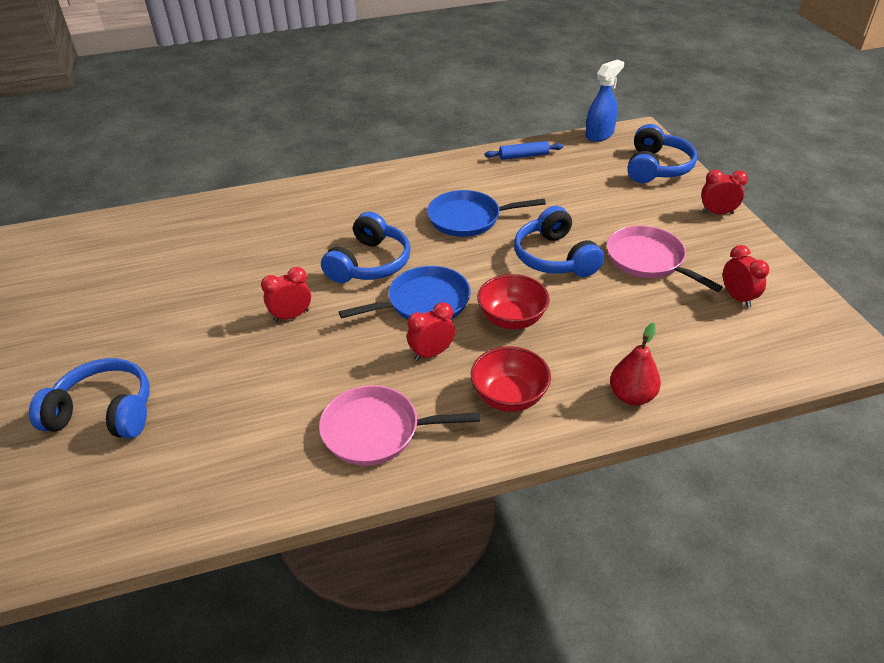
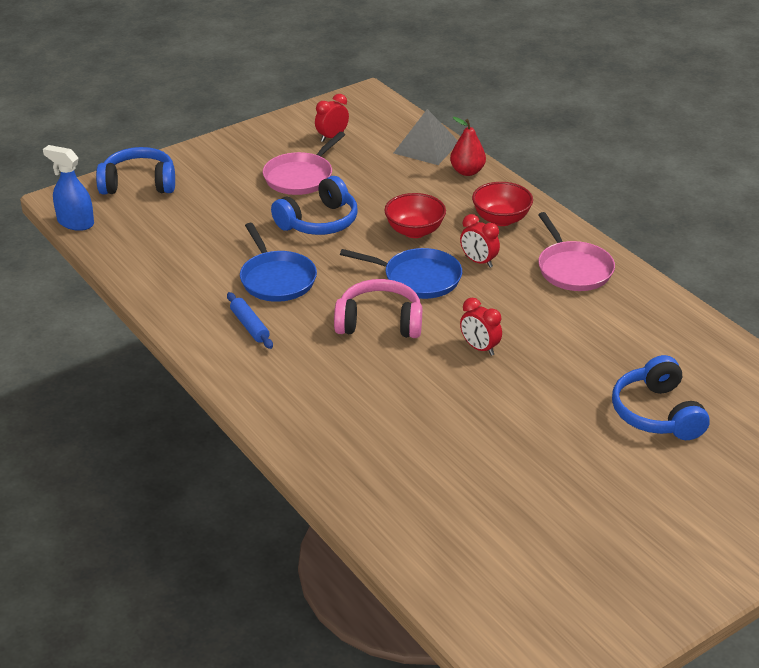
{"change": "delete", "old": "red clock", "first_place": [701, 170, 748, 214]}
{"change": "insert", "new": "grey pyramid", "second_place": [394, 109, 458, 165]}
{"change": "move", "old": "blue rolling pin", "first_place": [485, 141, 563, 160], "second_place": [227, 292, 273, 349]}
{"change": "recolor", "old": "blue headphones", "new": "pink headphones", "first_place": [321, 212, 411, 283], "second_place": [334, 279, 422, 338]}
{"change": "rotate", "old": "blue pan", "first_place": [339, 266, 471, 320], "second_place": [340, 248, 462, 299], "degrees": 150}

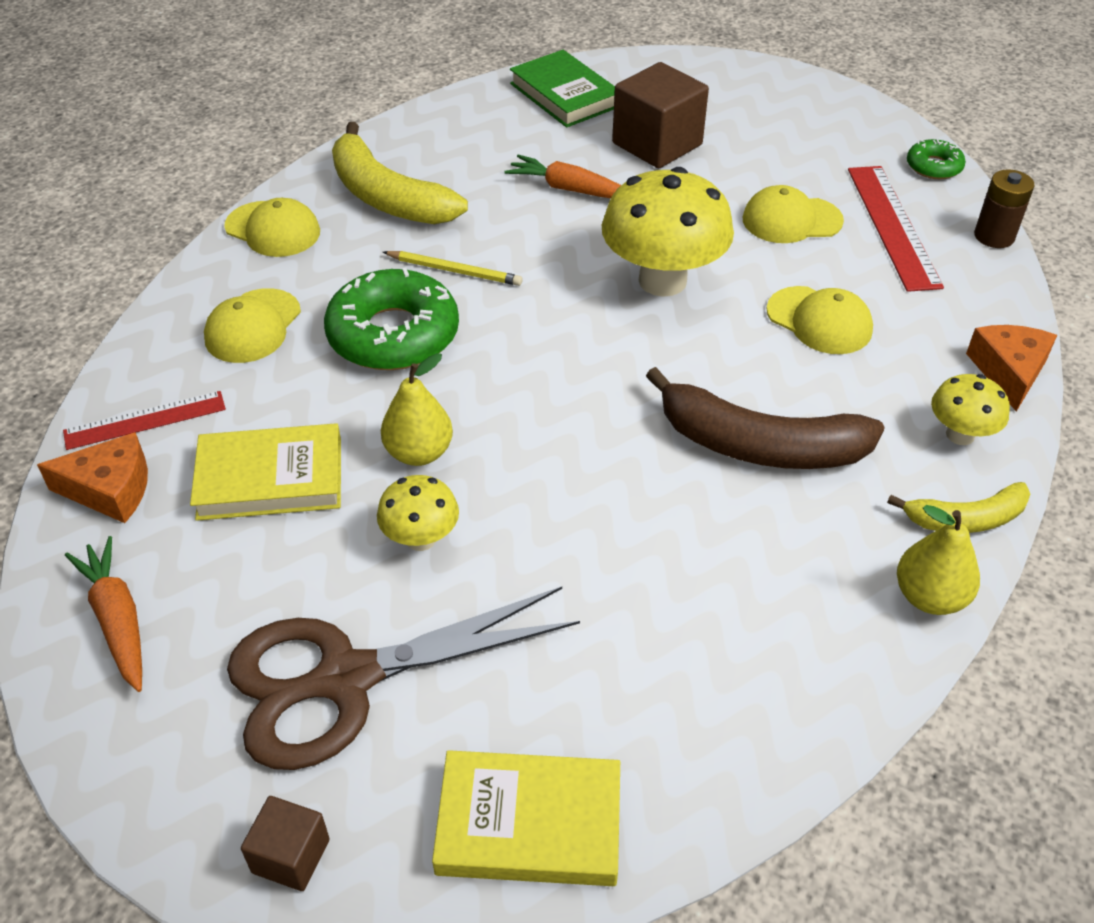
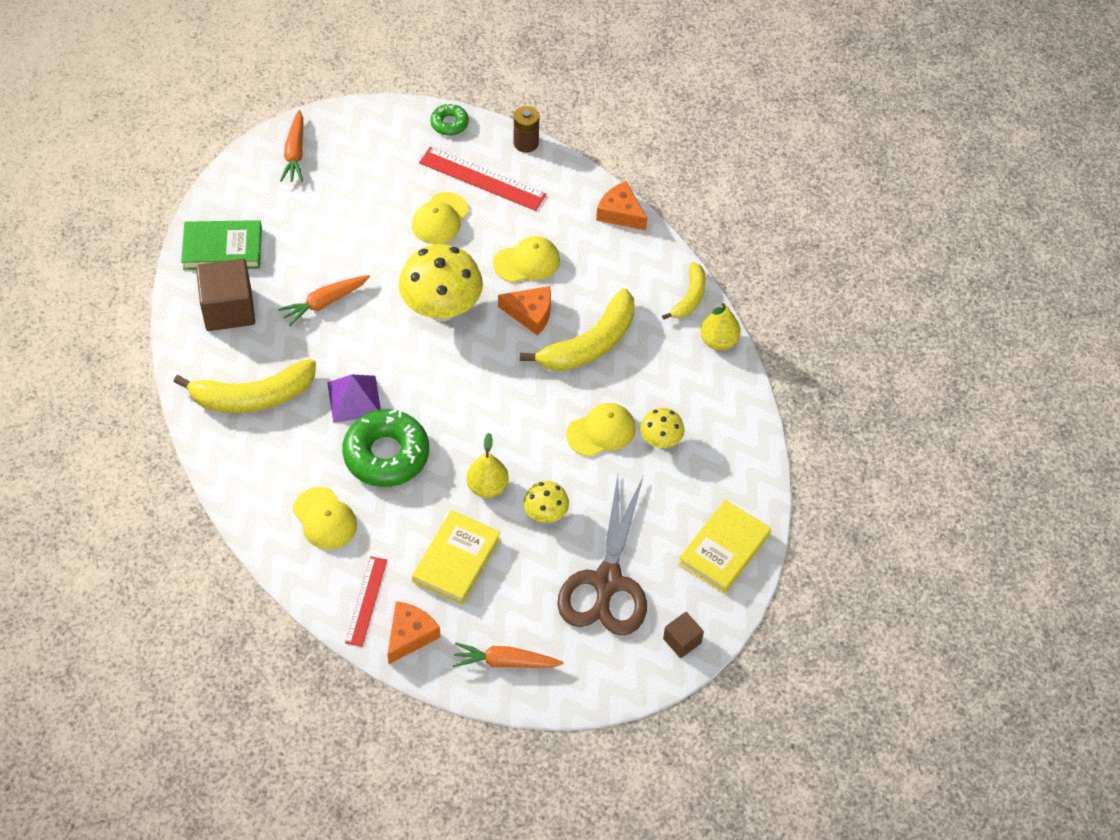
{"change": "insert", "new": "orange carrot", "second_place": [280, 110, 303, 182]}
{"change": "insert", "new": "orange cheese", "second_place": [498, 286, 551, 336]}
{"change": "move", "old": "yellow cap", "first_place": [224, 198, 320, 257], "second_place": [566, 403, 636, 457]}
{"change": "move", "old": "brown cube", "first_place": [612, 62, 709, 168], "second_place": [196, 259, 255, 331]}
{"change": "move", "old": "yellow mushroom", "first_place": [931, 374, 1010, 445], "second_place": [640, 408, 684, 448]}
{"change": "replace", "old": "yellow pencil", "new": "purple pyramid", "first_place": [383, 251, 523, 286], "second_place": [327, 374, 381, 423]}
{"change": "recolor", "old": "brown banana", "new": "yellow banana", "first_place": [646, 367, 885, 469], "second_place": [520, 288, 635, 371]}

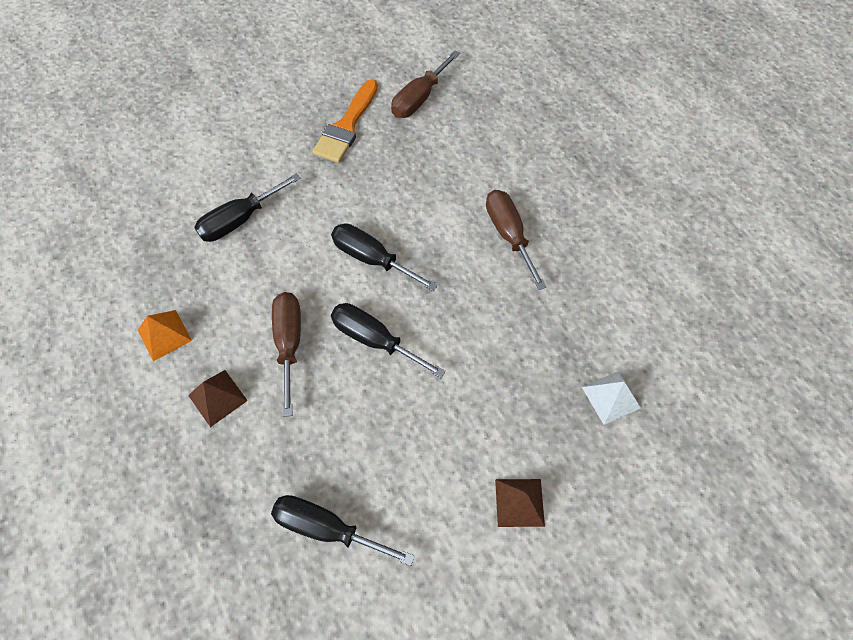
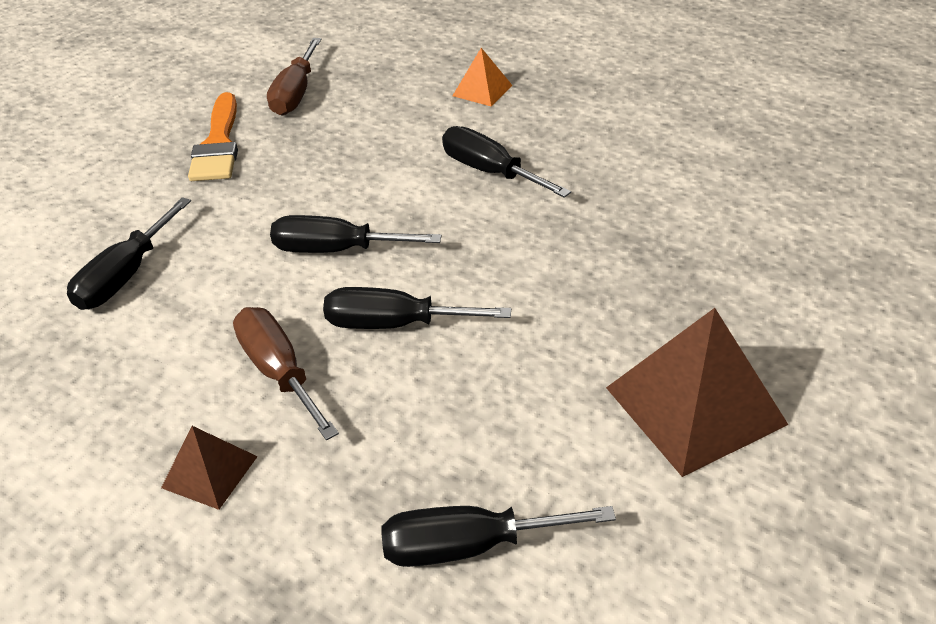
{"change": "delete", "old": "white pyramid", "first_place": [582, 372, 641, 425]}
{"change": "move", "old": "orange pyramid", "first_place": [138, 310, 192, 361], "second_place": [453, 48, 513, 106]}
{"change": "recolor", "old": "brown screwdriver", "new": "black screwdriver", "first_place": [486, 190, 546, 290], "second_place": [442, 126, 571, 198]}
{"change": "resize", "old": "brown pyramid", "first_place": [495, 479, 545, 527], "second_place": [606, 308, 788, 477], "factor": 1.93}

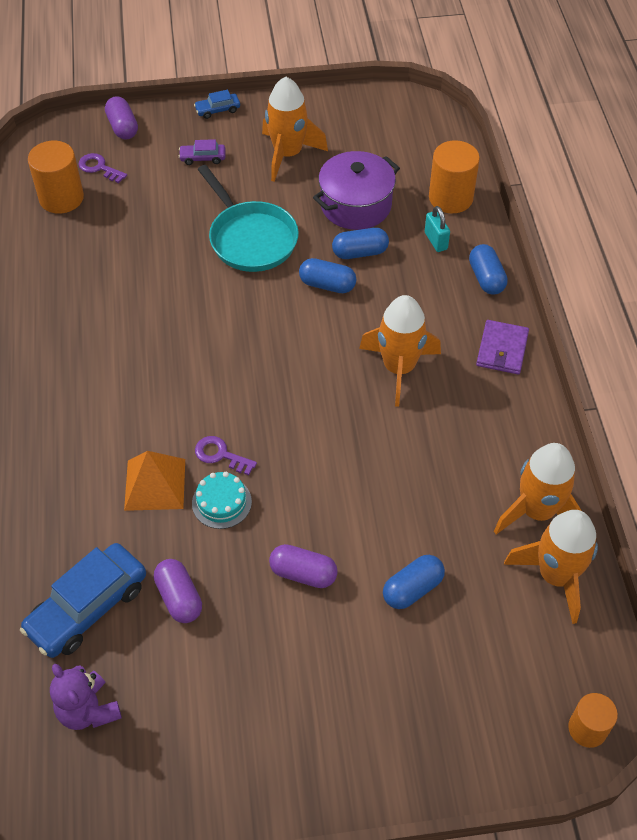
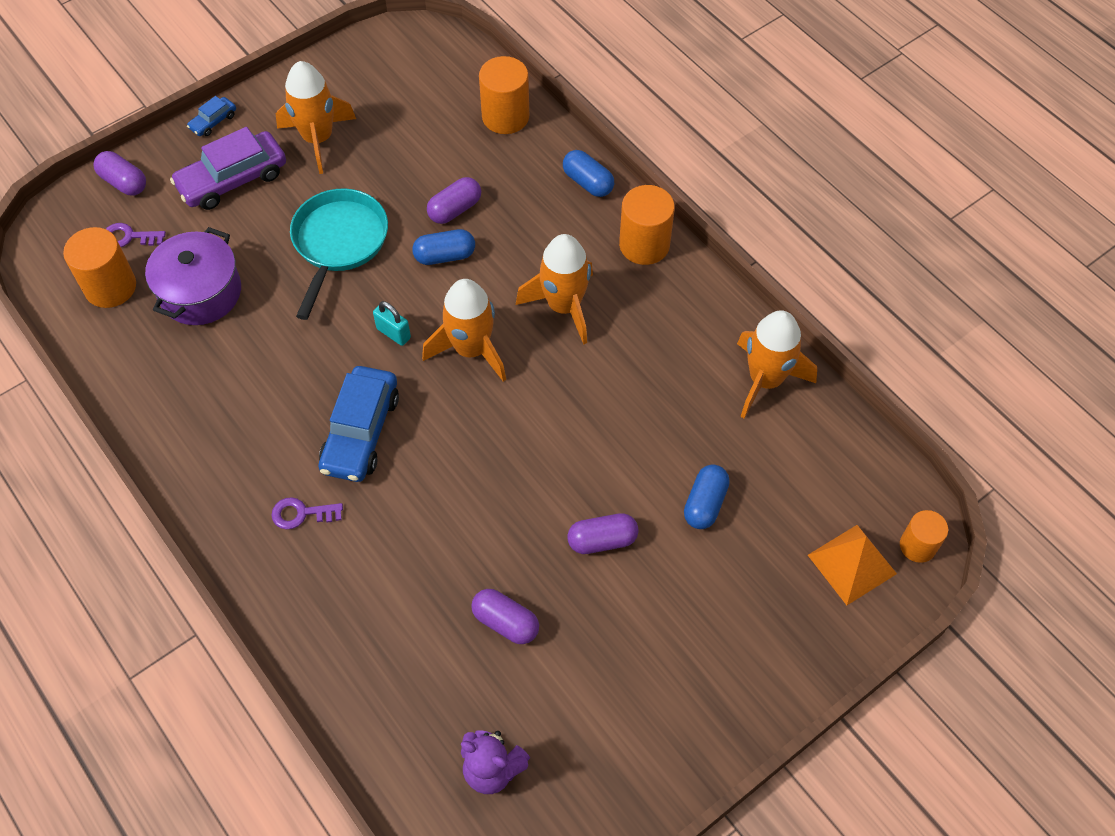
{"change": "delete", "old": "turquoise cake", "first_place": [192, 472, 252, 529]}
{"change": "move", "old": "blue car", "first_place": [20, 543, 146, 658], "second_place": [319, 366, 399, 482]}
{"change": "move", "old": "orange pyramid", "first_place": [124, 451, 185, 511], "second_place": [808, 525, 897, 605]}
{"change": "move", "old": "purple key", "first_place": [195, 436, 257, 475], "second_place": [271, 497, 343, 529]}
{"change": "move", "old": "purple pot", "first_place": [313, 151, 400, 230], "second_place": [145, 227, 241, 325]}
{"change": "move", "old": "turquoise padlock", "first_place": [425, 206, 450, 252], "second_place": [373, 301, 411, 346]}
{"change": "move", "old": "orange rocket", "first_place": [504, 510, 598, 624], "second_place": [422, 279, 506, 382]}
{"change": "replace", "old": "purple wallet", "new": "orange cylinder", "first_place": [476, 320, 529, 374], "second_place": [619, 185, 675, 265]}
{"change": "recolor", "old": "blue capsule", "new": "purple capsule", "first_place": [332, 228, 389, 259], "second_place": [427, 177, 481, 224]}
{"change": "rotate", "old": "turquoise pan", "first_place": [198, 165, 299, 272], "second_place": [290, 188, 388, 320], "degrees": -105}
{"change": "resize", "old": "purple car", "first_place": [179, 139, 225, 165], "second_place": [170, 127, 286, 210], "factor": 2.11}

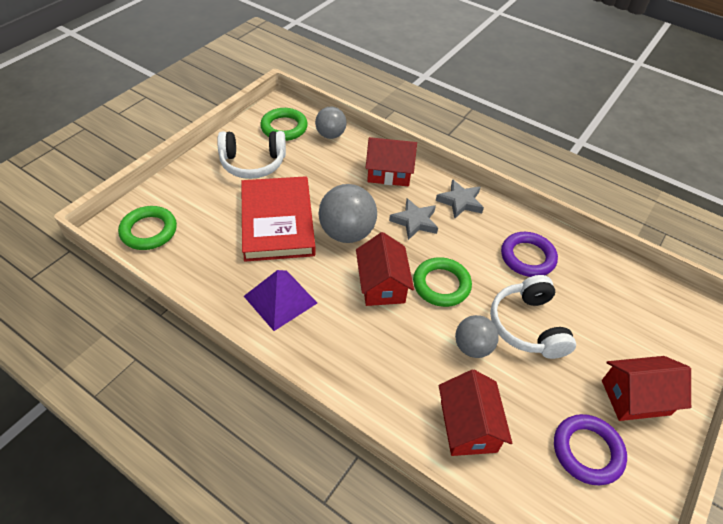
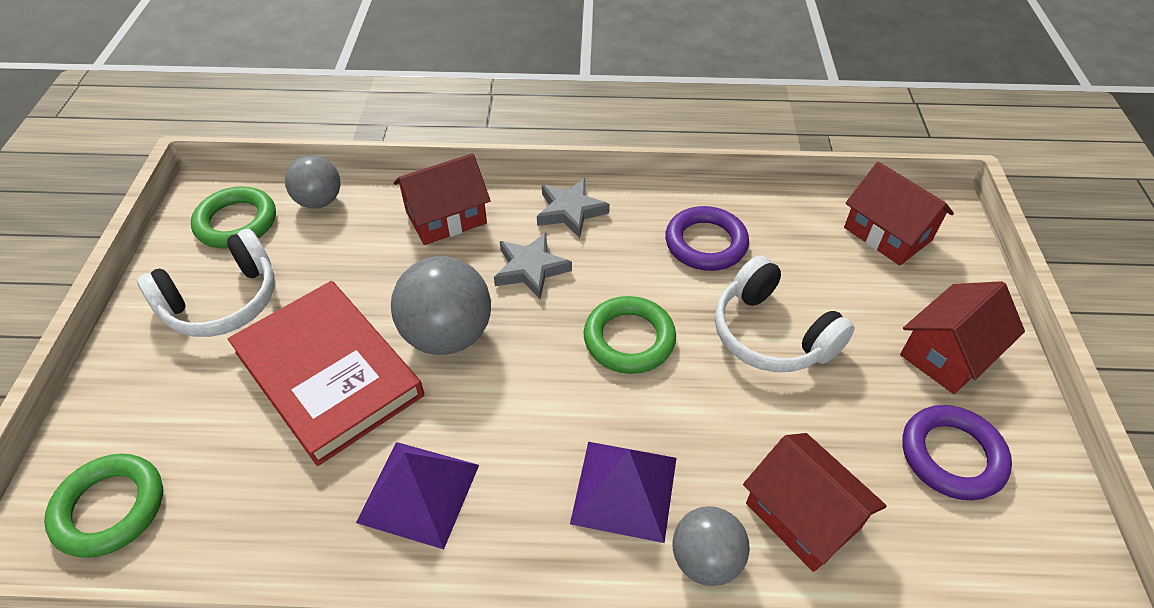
{"change": "insert", "new": "purple pyramid", "second_place": [570, 442, 676, 543]}
{"change": "move", "old": "red house", "first_place": [356, 232, 414, 306], "second_place": [844, 162, 954, 265]}
{"change": "move", "old": "grey ball", "first_place": [455, 315, 499, 358], "second_place": [673, 506, 750, 586]}

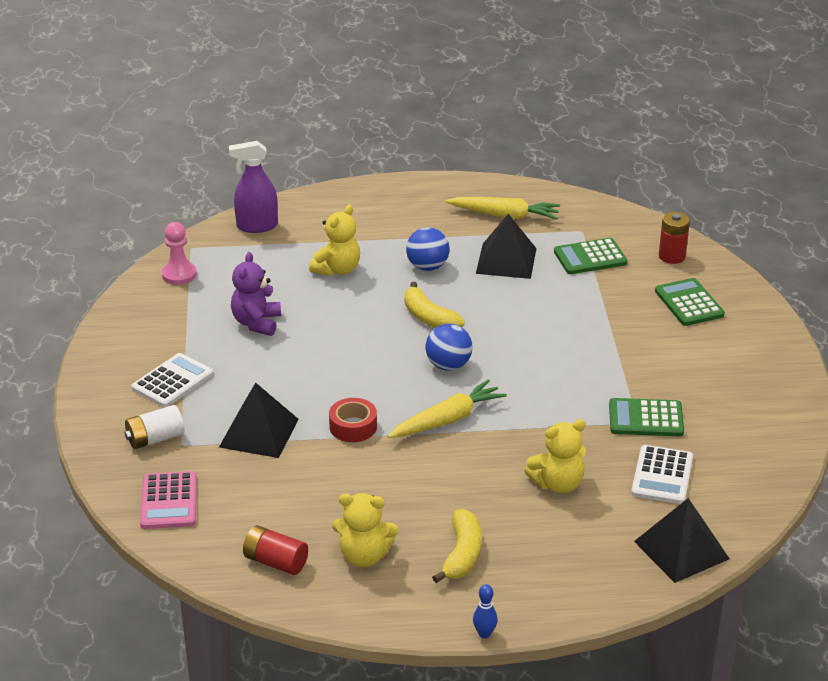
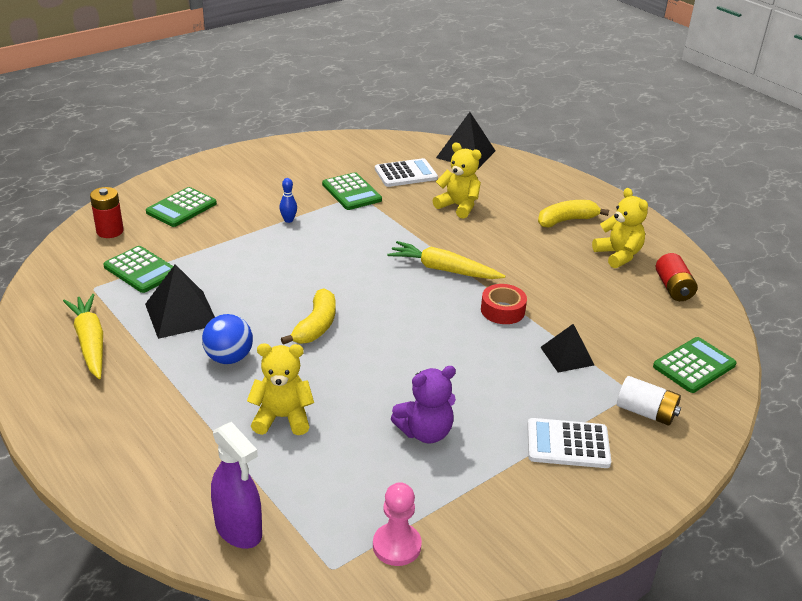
{"change": "delete", "old": "blue ball", "first_place": [426, 324, 472, 371]}
{"change": "move", "old": "blue bowling pin", "first_place": [473, 584, 498, 638], "second_place": [279, 178, 297, 223]}
{"change": "recolor", "old": "pink calculator", "new": "green calculator", "first_place": [140, 471, 197, 529], "second_place": [653, 337, 737, 393]}
{"change": "resize", "old": "black pyramid", "first_place": [219, 382, 298, 458], "second_place": [540, 324, 594, 373], "factor": 0.66}

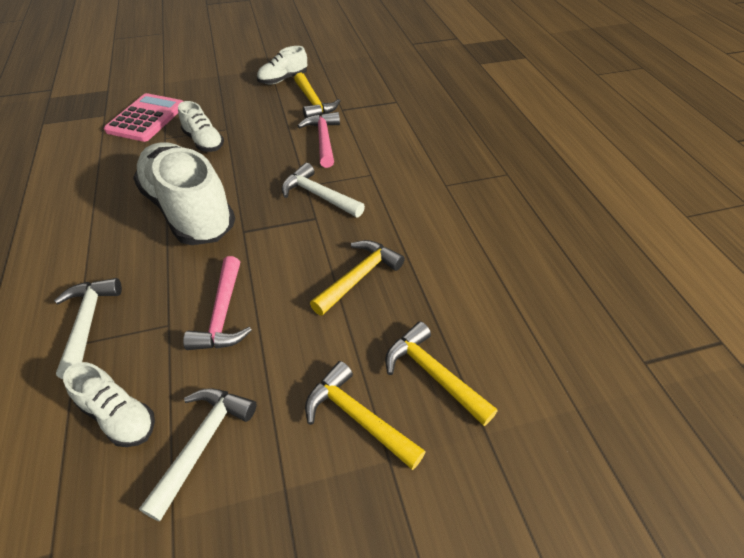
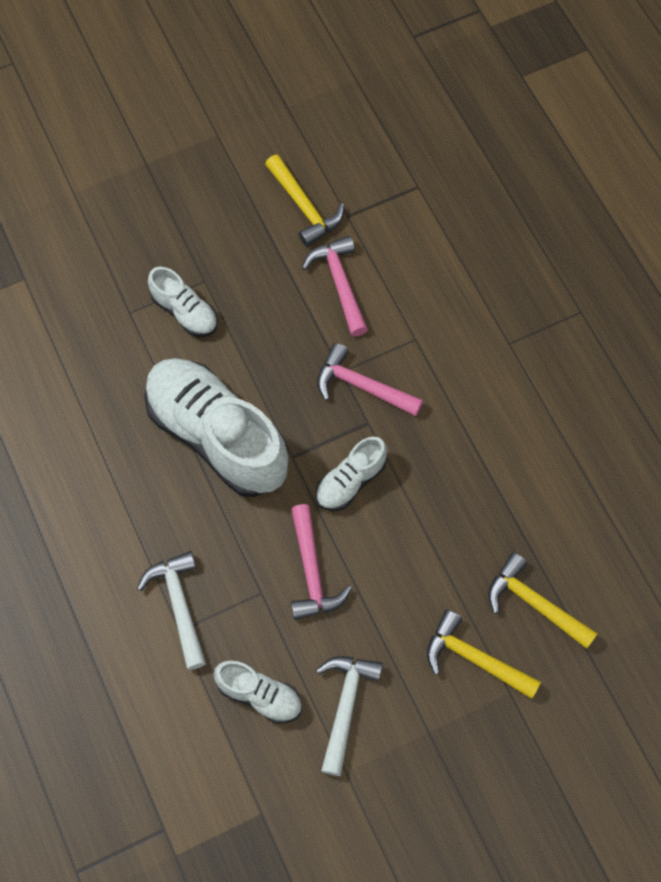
{"change": "delete", "old": "pink calculator", "first_place": [104, 93, 184, 142]}
{"change": "delete", "old": "yellow hammer", "first_place": [310, 240, 405, 316]}
{"change": "move", "old": "white shoe", "first_place": [257, 46, 307, 85], "second_place": [316, 437, 387, 511]}
{"change": "recolor", "old": "white hammer", "new": "pink hammer", "first_place": [282, 163, 365, 217], "second_place": [317, 343, 423, 416]}

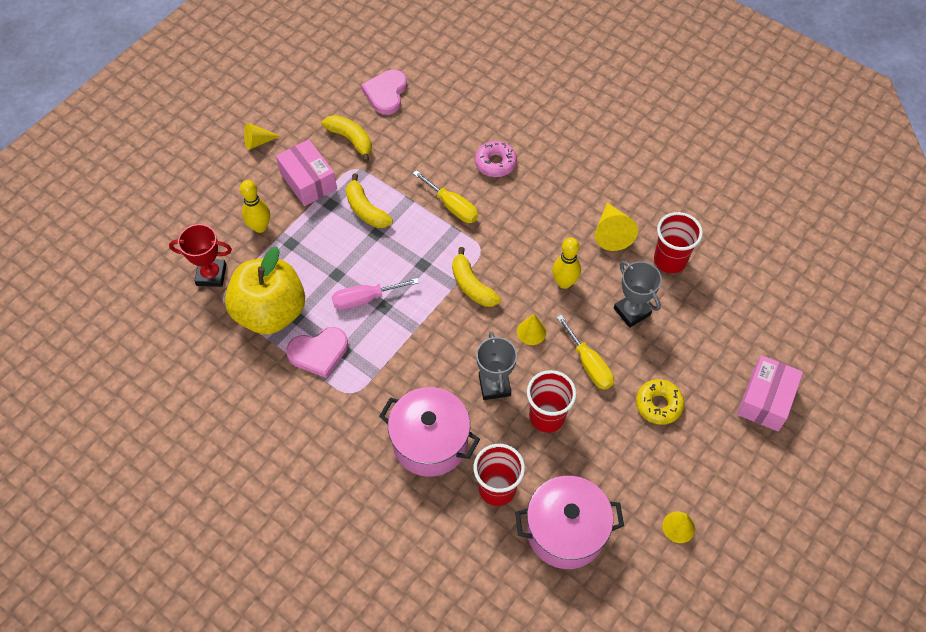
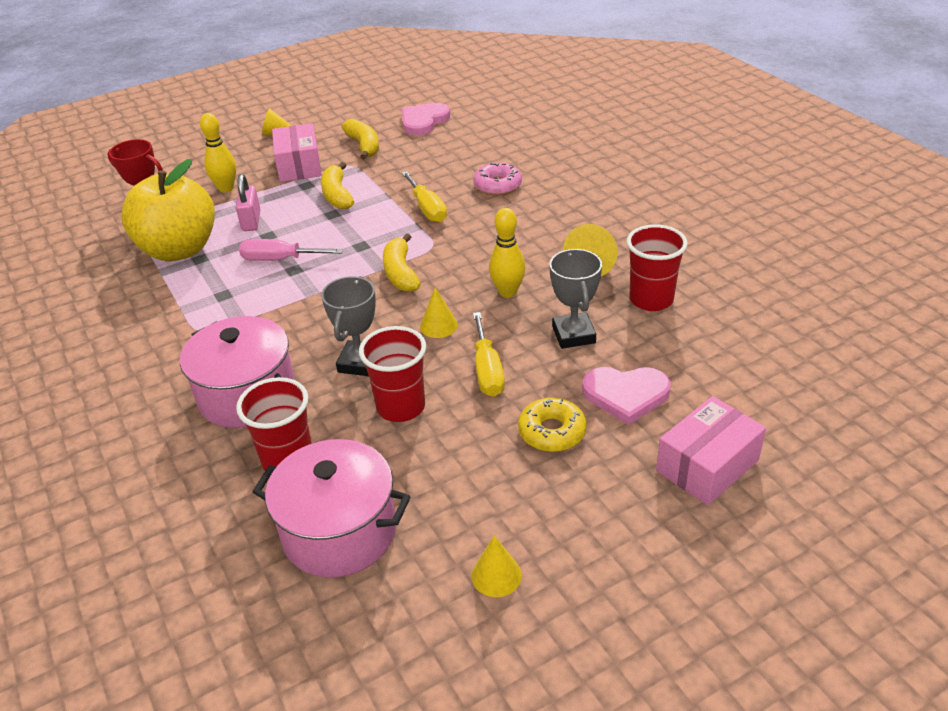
{"change": "insert", "new": "pink padlock", "second_place": [236, 174, 260, 231]}
{"change": "move", "old": "pink heart", "first_place": [286, 327, 348, 378], "second_place": [582, 367, 671, 425]}

